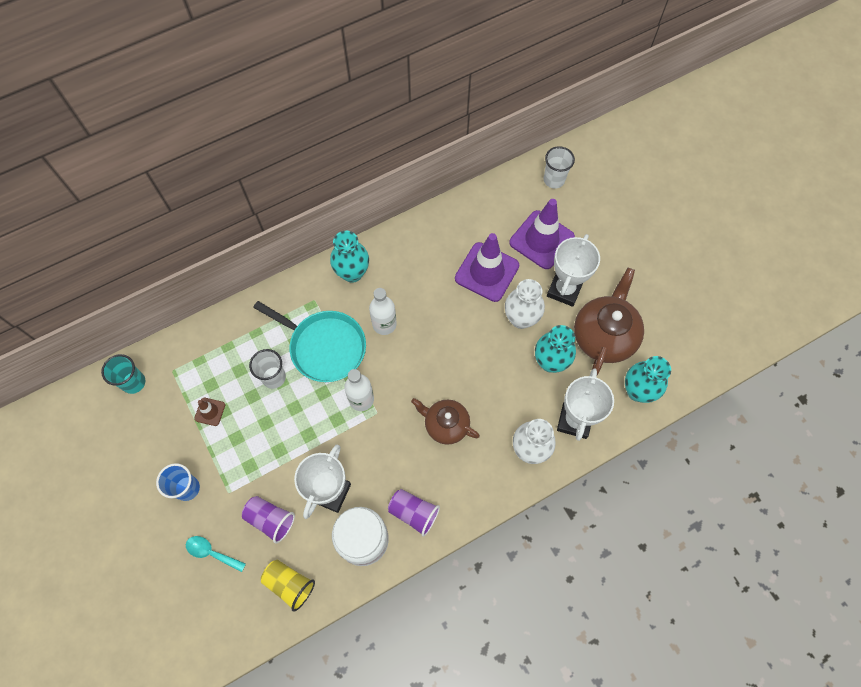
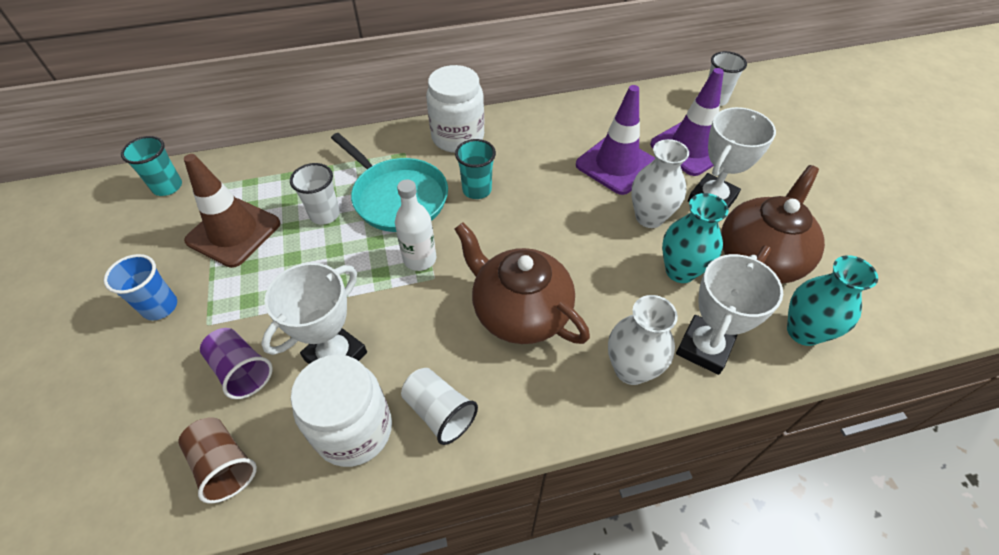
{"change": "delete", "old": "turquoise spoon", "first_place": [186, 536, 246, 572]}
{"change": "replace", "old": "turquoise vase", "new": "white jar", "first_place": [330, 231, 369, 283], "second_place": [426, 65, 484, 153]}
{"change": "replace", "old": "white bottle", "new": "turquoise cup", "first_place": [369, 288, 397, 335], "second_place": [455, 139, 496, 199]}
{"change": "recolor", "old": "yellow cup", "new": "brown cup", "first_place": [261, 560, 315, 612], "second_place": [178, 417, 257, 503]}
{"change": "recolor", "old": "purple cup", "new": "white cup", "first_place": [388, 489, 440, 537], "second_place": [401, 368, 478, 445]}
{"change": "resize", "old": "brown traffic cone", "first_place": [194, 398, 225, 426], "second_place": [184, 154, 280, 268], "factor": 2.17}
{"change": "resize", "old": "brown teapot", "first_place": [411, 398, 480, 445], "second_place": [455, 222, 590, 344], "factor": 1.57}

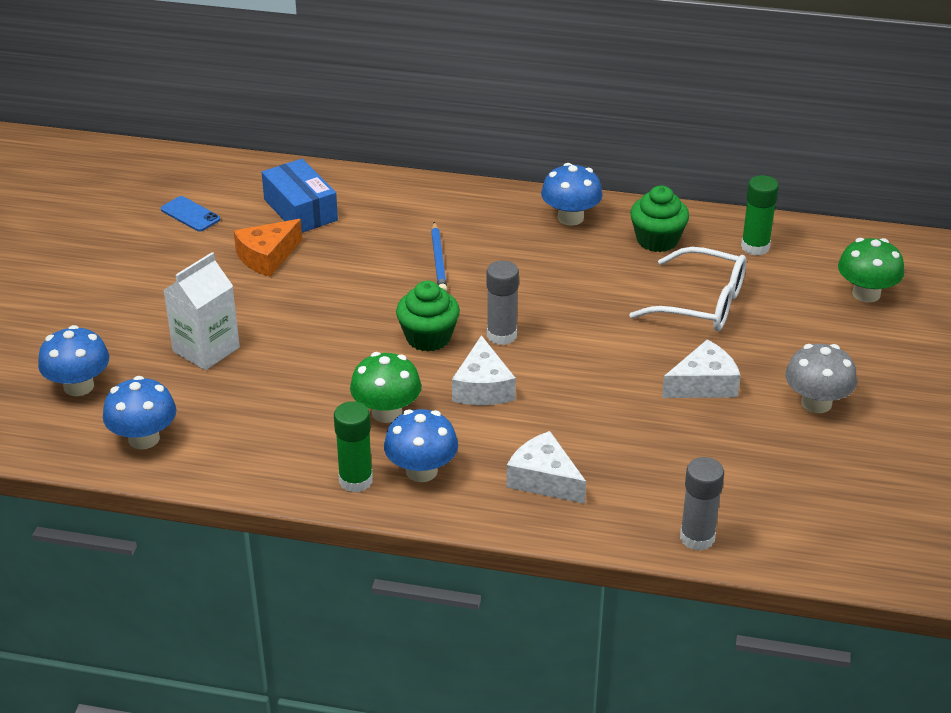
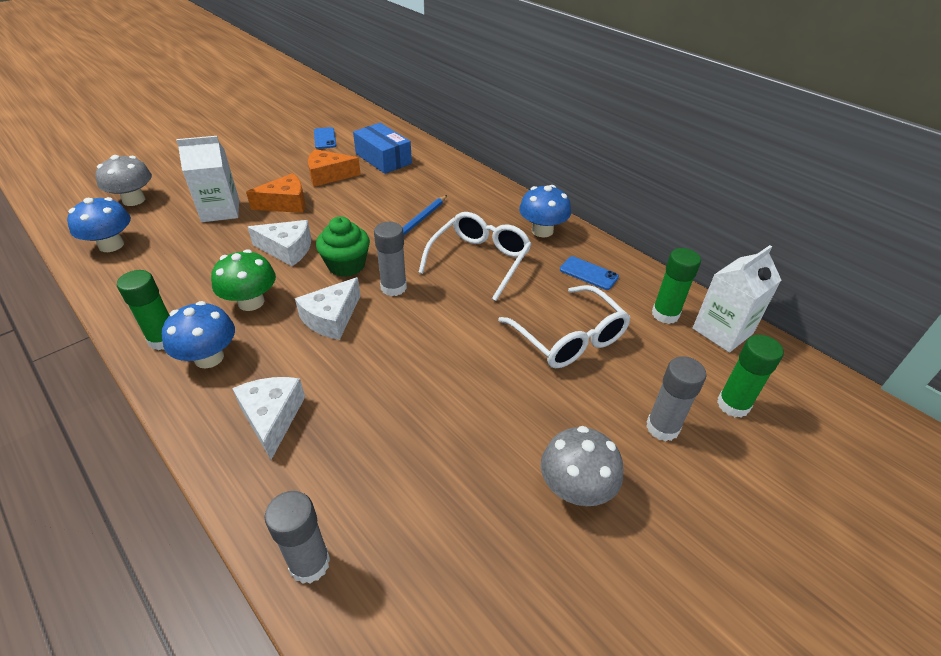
{"change": "insert", "new": "orange cheese", "second_place": [246, 173, 305, 213]}
{"change": "insert", "new": "white glasses", "second_place": [418, 212, 531, 301]}
{"change": "insert", "new": "grey glue stick", "second_place": [646, 356, 706, 441]}
{"change": "insert", "new": "white carton", "second_place": [693, 245, 781, 353]}
{"change": "move", "old": "white cheese", "first_place": [662, 339, 741, 398], "second_place": [248, 220, 311, 266]}
{"change": "replace", "old": "green cupcake", "new": "blue phone", "first_place": [630, 186, 689, 252], "second_place": [560, 256, 619, 290]}
{"change": "replace", "old": "green mushroom", "new": "green glue stick", "first_place": [838, 238, 904, 302], "second_place": [717, 335, 784, 417]}
{"change": "recolor", "old": "blue mushroom", "new": "grey mushroom", "first_place": [38, 325, 109, 396], "second_place": [96, 155, 152, 206]}
{"change": "rotate", "old": "blue box", "first_place": [262, 159, 338, 233], "second_place": [353, 123, 412, 174], "degrees": -45}

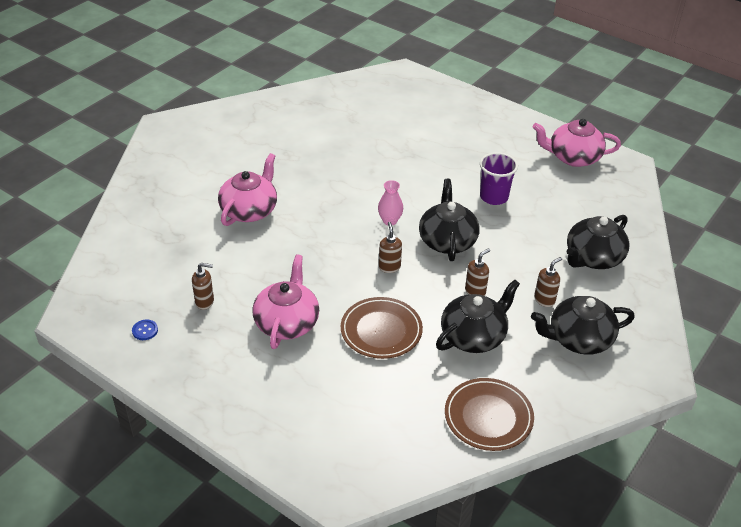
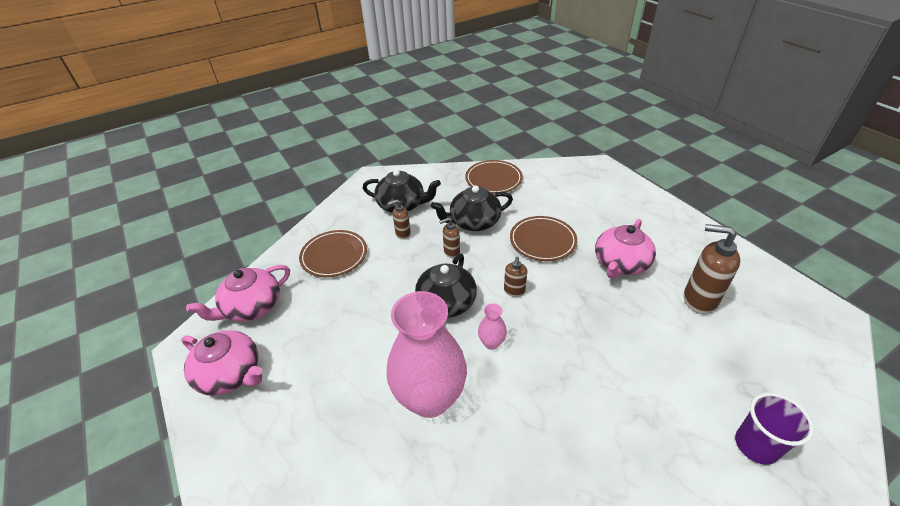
{"change": "delete", "old": "blue button", "first_place": [132, 320, 158, 340]}
{"change": "insert", "new": "pink vase", "second_place": [387, 291, 467, 418]}
{"change": "move", "old": "pink teapot", "first_place": [218, 153, 277, 226], "second_place": [186, 265, 290, 322]}
{"change": "move", "old": "purple cup", "first_place": [480, 152, 518, 205], "second_place": [735, 392, 814, 465]}
{"change": "replace", "old": "black teapot", "new": "brown plate", "first_place": [566, 215, 630, 269], "second_place": [299, 230, 367, 277]}
{"change": "resize", "old": "brown soap dispenser", "first_place": [192, 263, 214, 310], "second_place": [684, 224, 740, 314], "factor": 1.85}

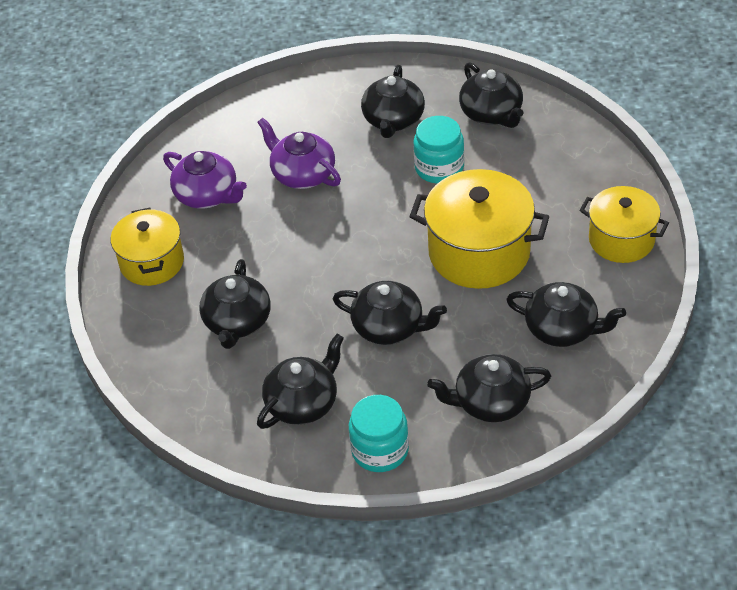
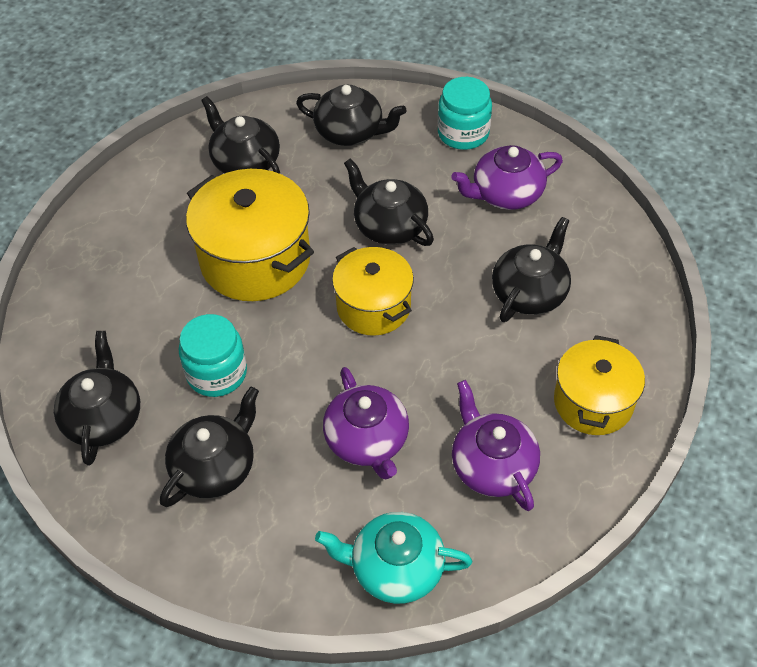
{"change": "insert", "new": "turquoise teapot", "second_place": [315, 512, 472, 604]}
{"change": "move", "old": "yellow pot", "first_place": [579, 186, 669, 263], "second_place": [332, 247, 414, 336]}
{"change": "recolor", "old": "black teapot", "new": "purple teapot", "first_place": [257, 334, 344, 429], "second_place": [451, 145, 563, 210]}

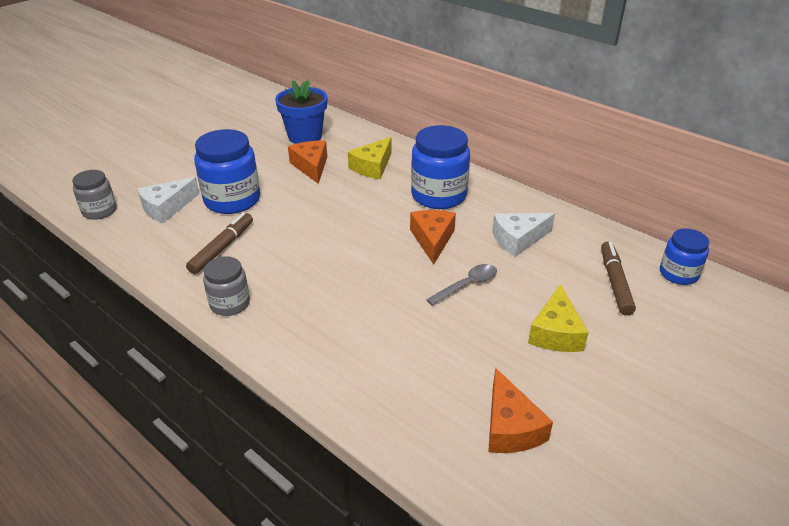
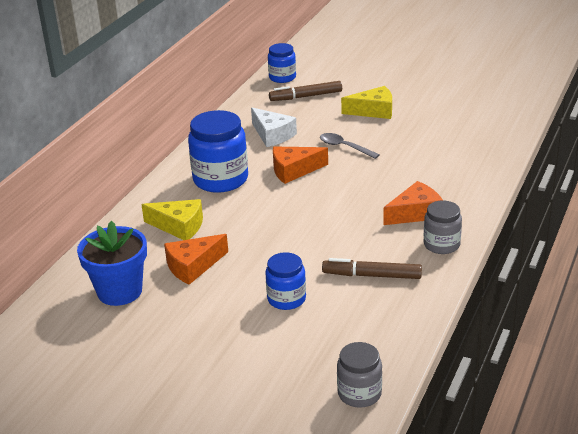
{"change": "delete", "old": "white cheese", "first_place": [138, 177, 199, 223]}
{"change": "move", "old": "orange cheese", "first_place": [488, 368, 553, 453], "second_place": [383, 181, 443, 225]}
{"change": "resize", "old": "blue jar", "first_place": [194, 129, 260, 214], "second_place": [265, 252, 306, 310], "factor": 0.58}

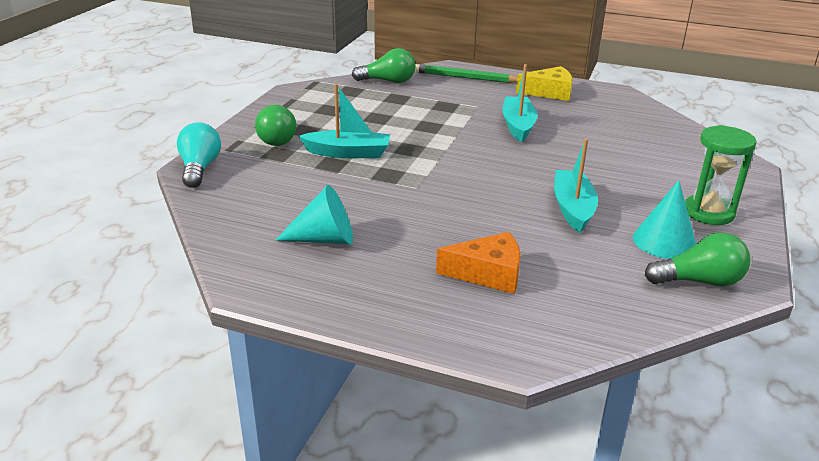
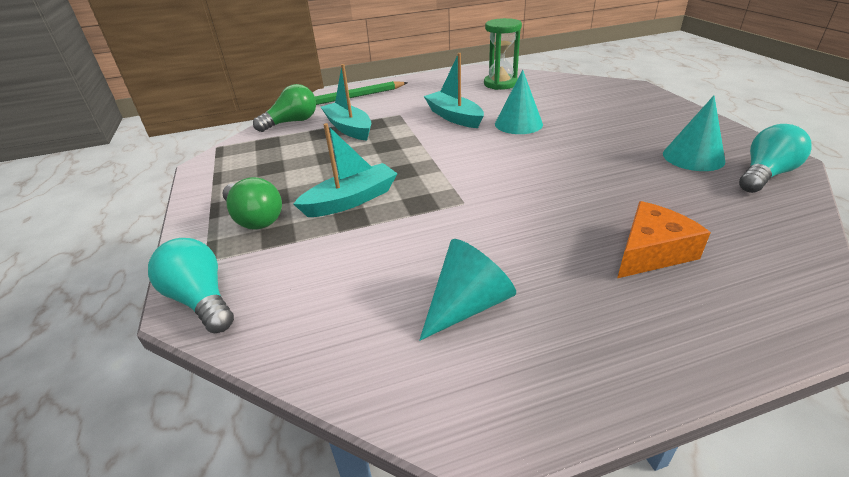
{"change": "delete", "old": "yellow cheese", "first_place": [516, 66, 573, 101]}
{"change": "insert", "new": "turquoise cone", "second_place": [495, 70, 543, 134]}
{"change": "move", "old": "turquoise boat", "first_place": [554, 139, 598, 233], "second_place": [321, 64, 371, 141]}
{"change": "move", "old": "green hourglass", "first_place": [685, 125, 757, 225], "second_place": [484, 18, 522, 90]}
{"change": "recolor", "old": "green light bulb", "new": "turquoise light bulb", "first_place": [645, 232, 750, 286], "second_place": [739, 124, 812, 193]}

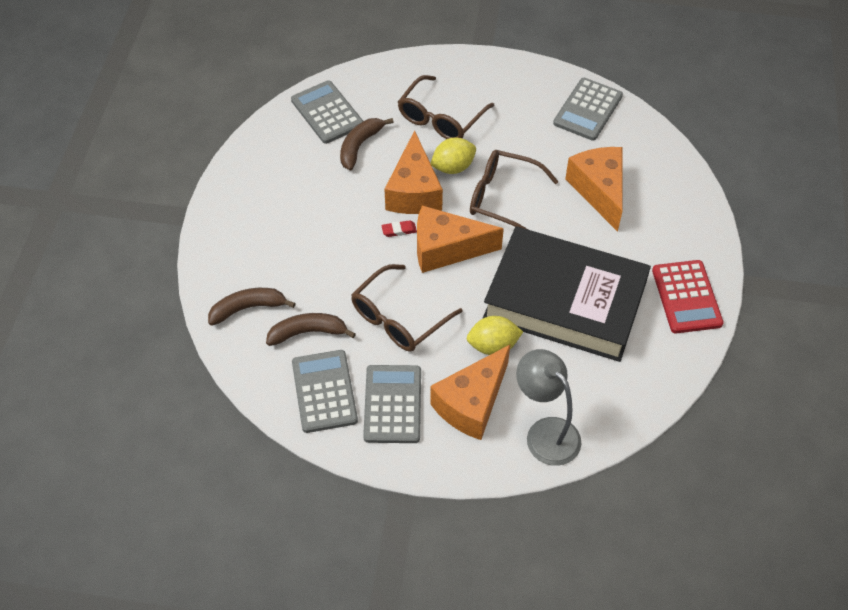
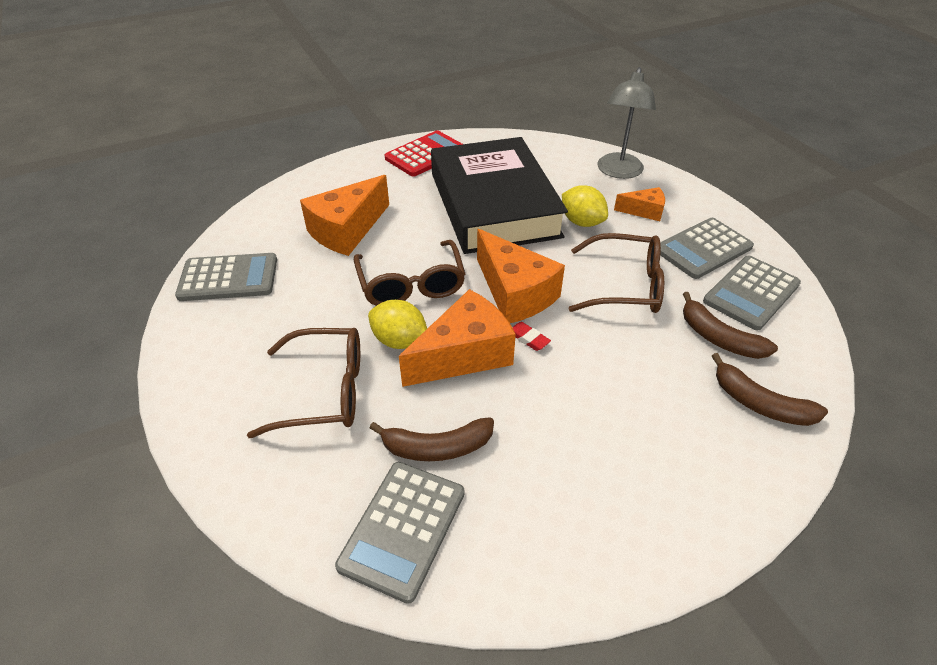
{"change": "resize", "old": "orange cheese", "first_place": [430, 345, 510, 440], "second_place": [614, 187, 665, 221], "factor": 0.53}

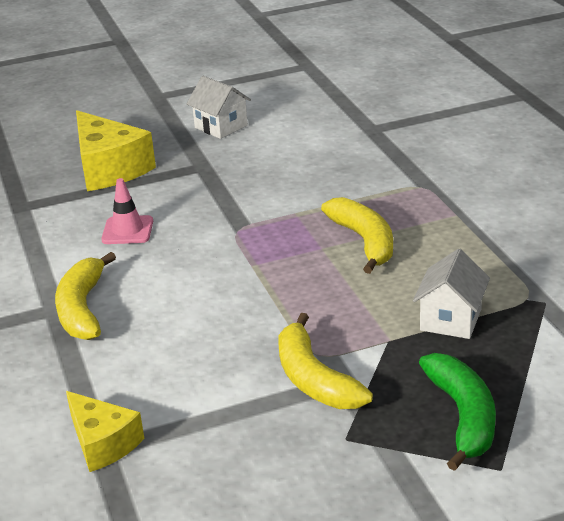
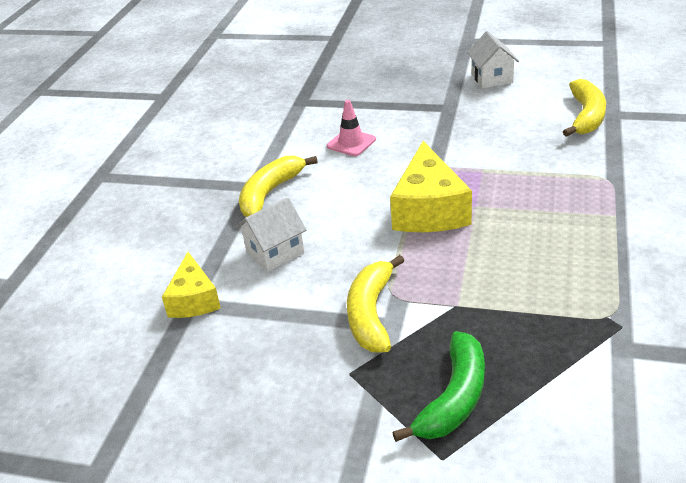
{"change": "move", "old": "yellow cheese", "first_place": [76, 110, 156, 191], "second_place": [390, 141, 472, 232]}
{"change": "move", "old": "yellow banana", "first_place": [321, 197, 393, 274], "second_place": [563, 79, 606, 137]}
{"change": "move", "old": "white house", "first_place": [413, 249, 490, 339], "second_place": [236, 198, 306, 272]}

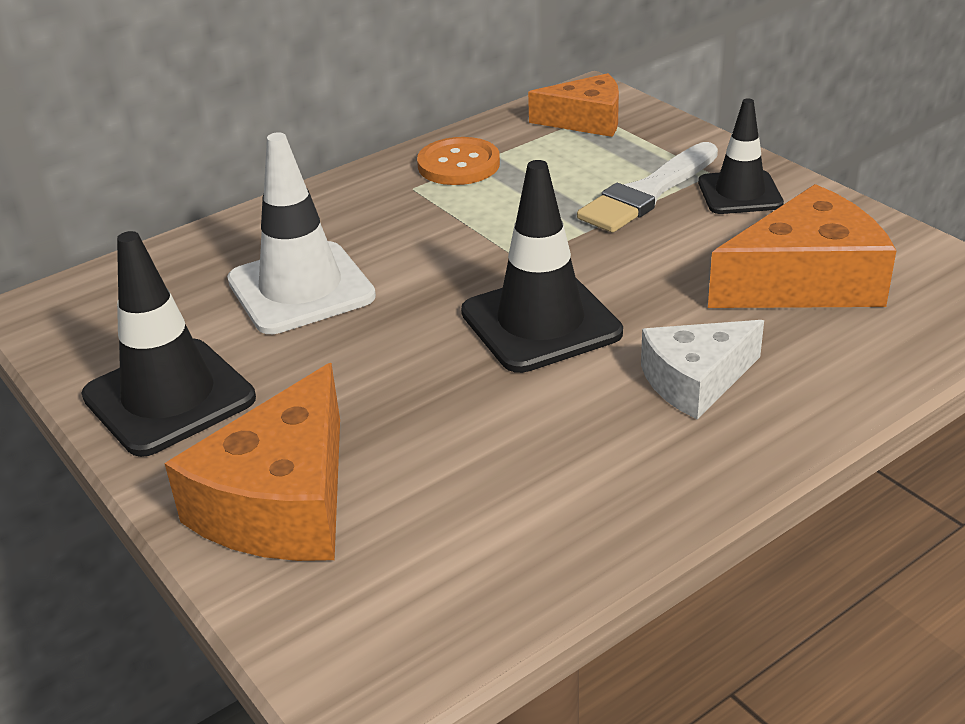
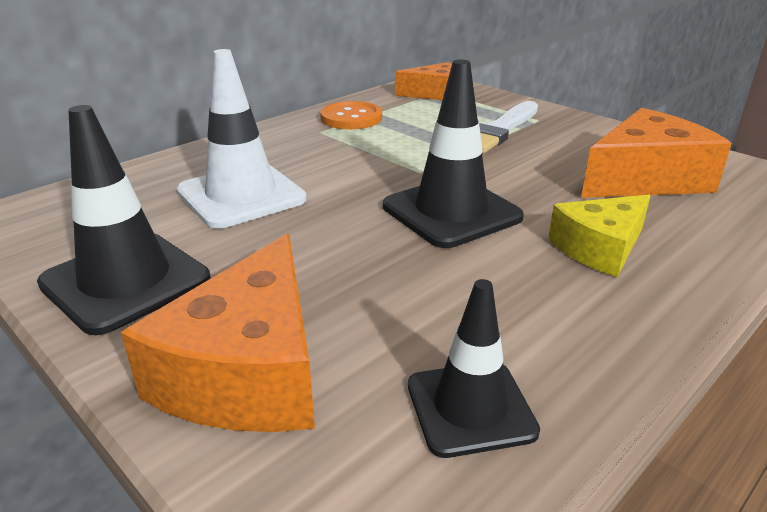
{"change": "move", "old": "black traffic cone", "first_place": [698, 98, 784, 214], "second_place": [408, 279, 540, 458]}
{"change": "recolor", "old": "white cheese", "new": "yellow cheese", "first_place": [641, 320, 764, 420], "second_place": [548, 195, 651, 277]}

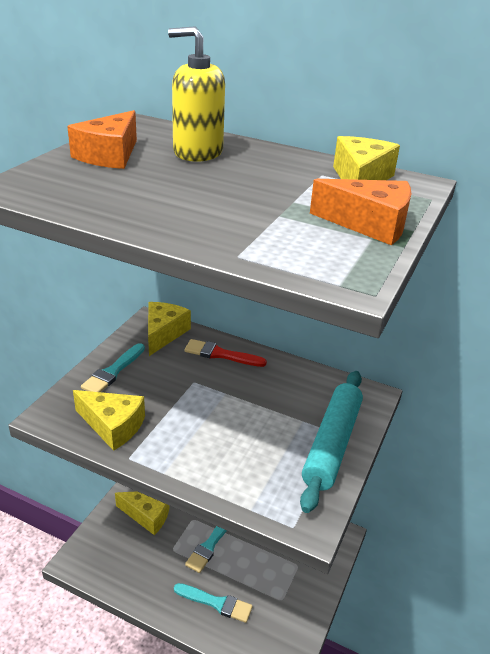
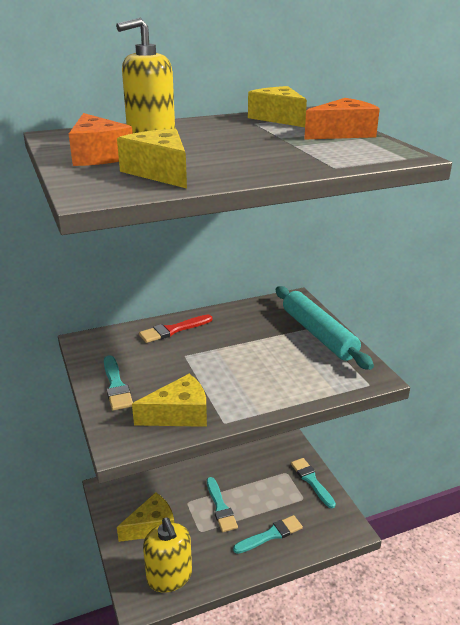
{"change": "insert", "new": "yellow soap dispenser", "second_place": [143, 517, 192, 592]}
{"change": "insert", "new": "turquoise brush", "second_place": [291, 458, 336, 508]}
{"change": "move", "old": "yellow cheese", "first_place": [148, 302, 191, 356], "second_place": [117, 129, 187, 188]}

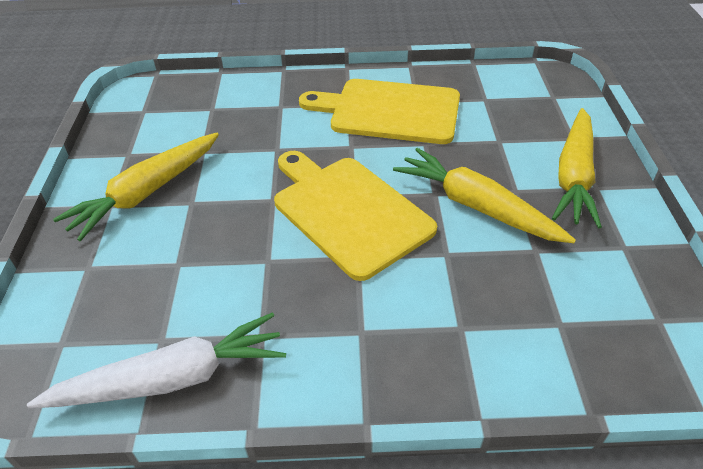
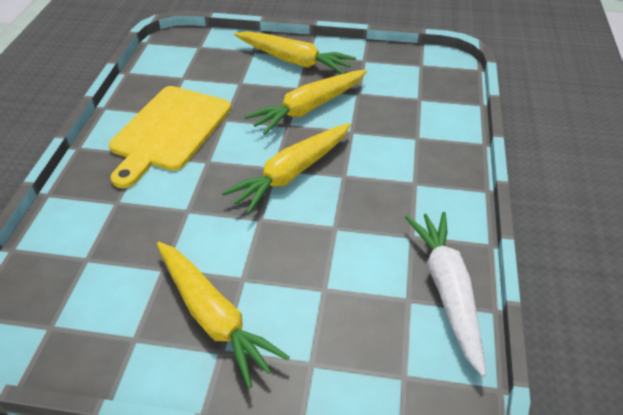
{"change": "replace", "old": "yellow cutting board", "new": "yellow carrot", "first_place": [274, 151, 437, 281], "second_place": [222, 123, 351, 214]}

